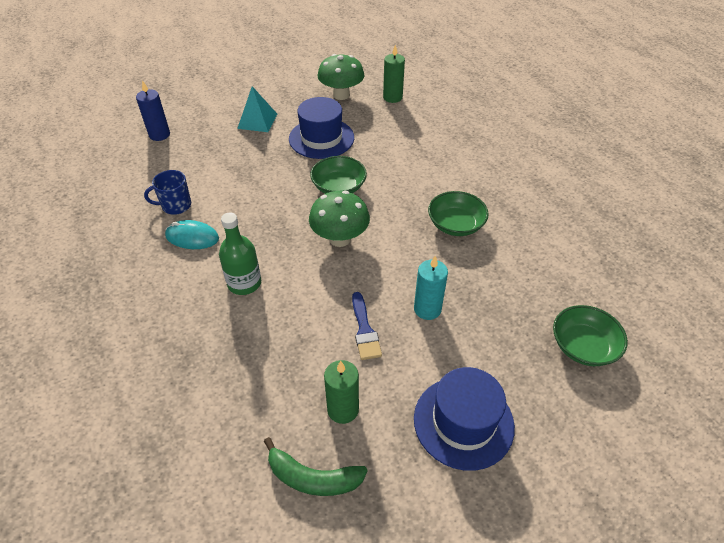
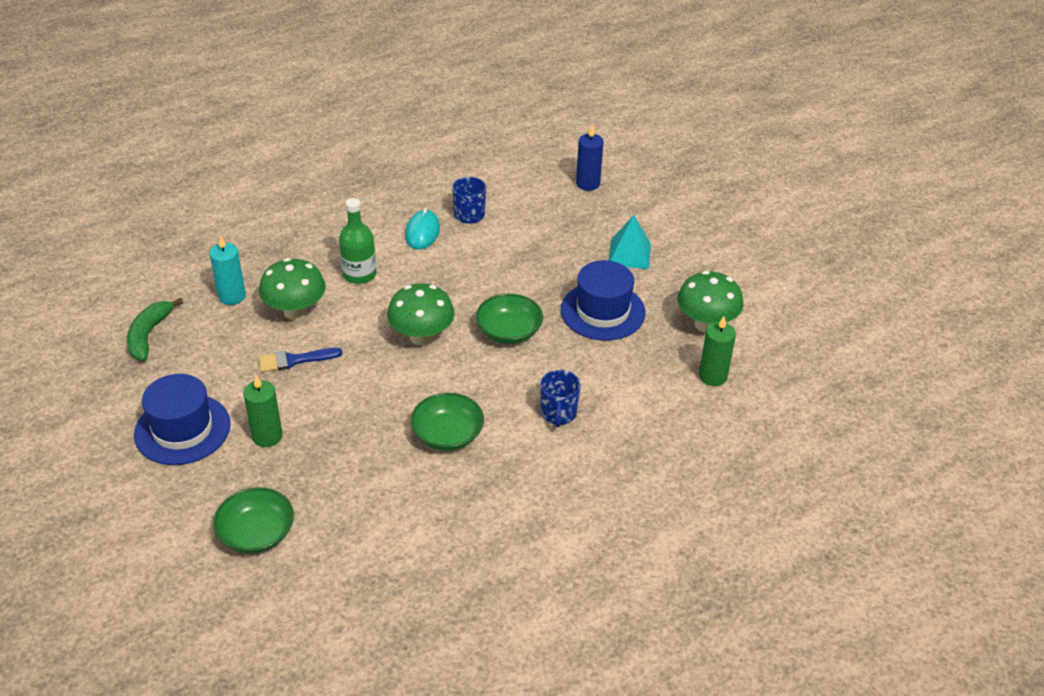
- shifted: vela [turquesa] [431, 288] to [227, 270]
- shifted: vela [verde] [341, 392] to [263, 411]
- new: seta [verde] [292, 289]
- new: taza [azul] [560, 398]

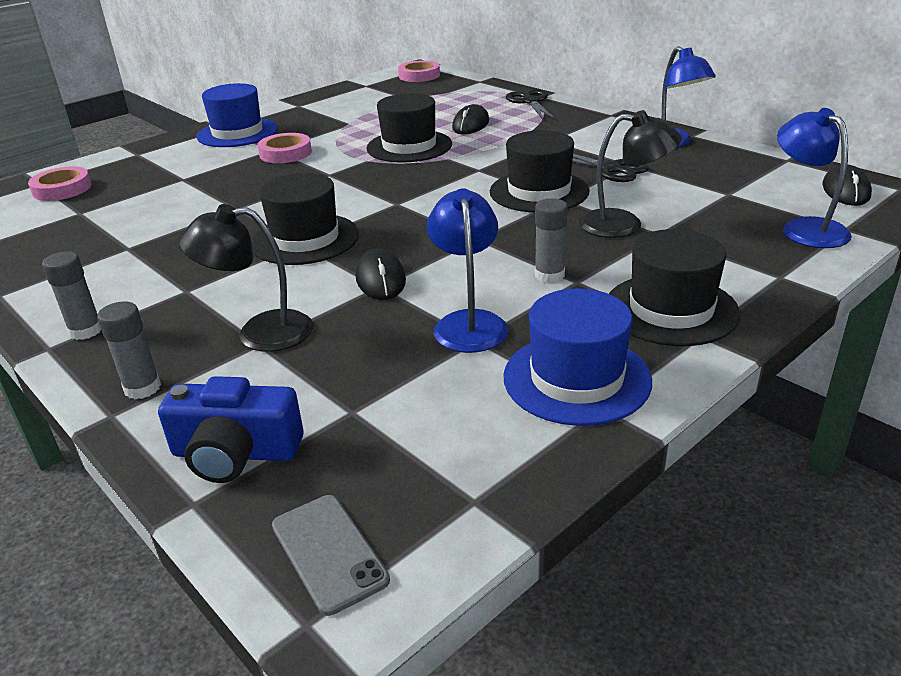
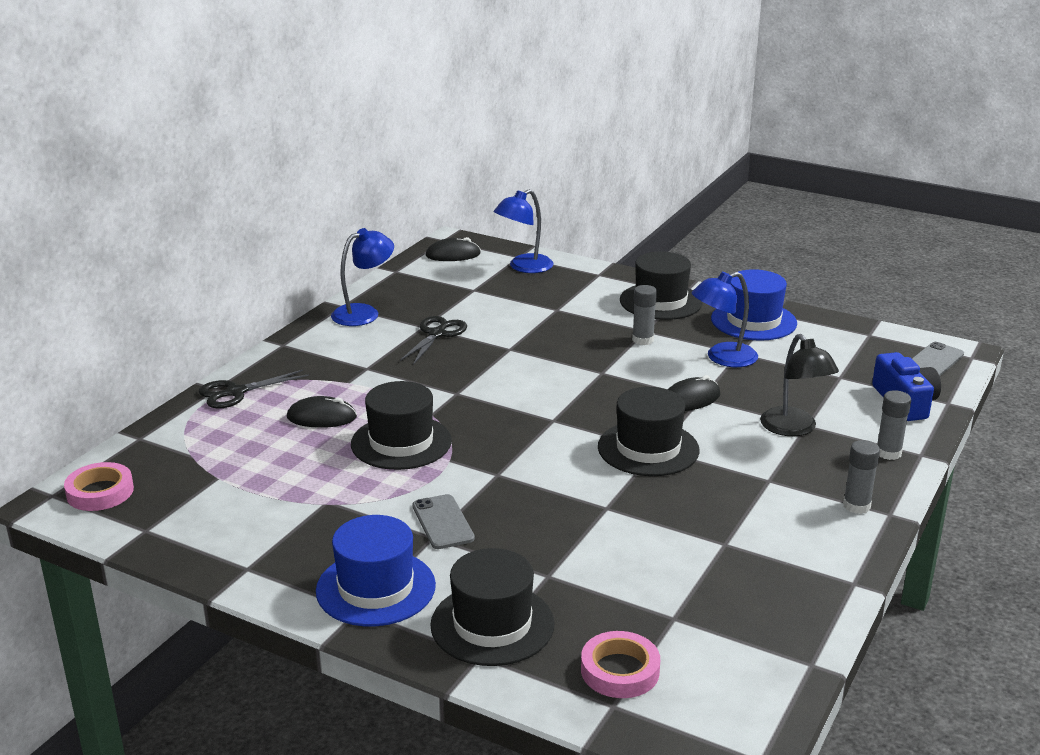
- gone: lámpara [negro] [630, 174]
- shifted: sombrero [negro] [540, 171] to [492, 607]
- swapped: cinta adhesiva [rosa] [284, 148] to móvil [gris] [443, 521]

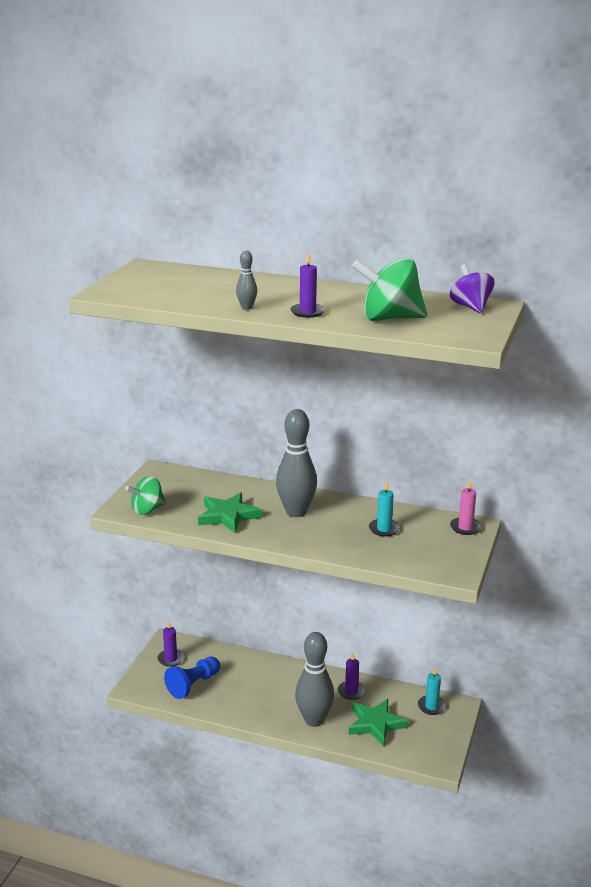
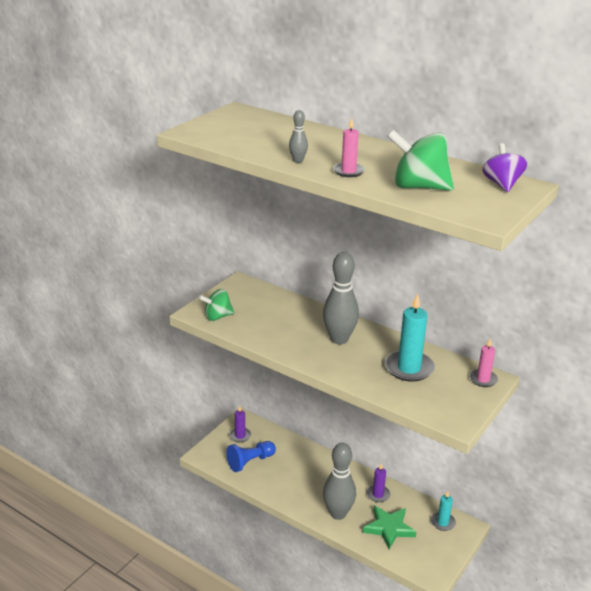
- repainted: vela [morado] [307, 285] to vela [rosa] [349, 147]
- scaled: vela [turquesa] [384, 508] = [410, 338] x1.78
- gone: estrella [verde] [230, 512]

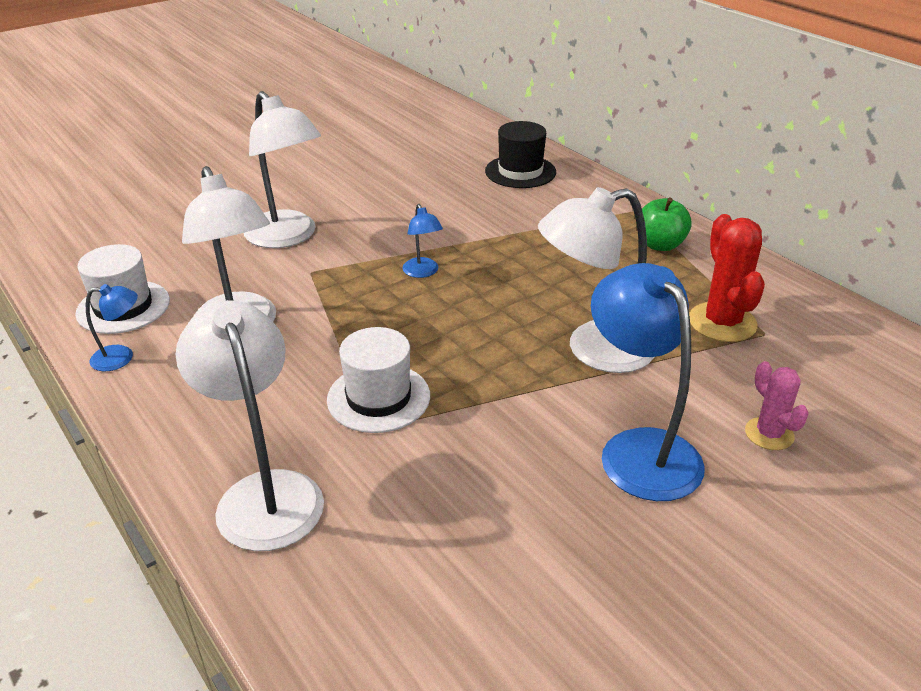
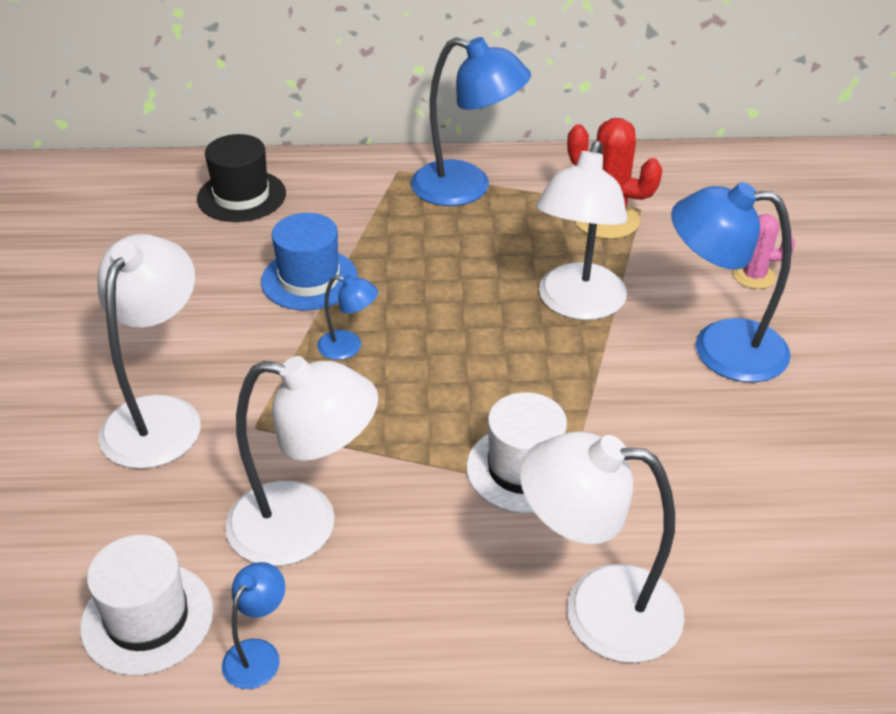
- rotated: lámpara [blanco] [282, 169] = [149, 351] 75 degrees counterclockwise
- swapped: manzana [verde] [664, 224] to lámpara [azul] [471, 121]
- new: sombrero [azul] [309, 261]

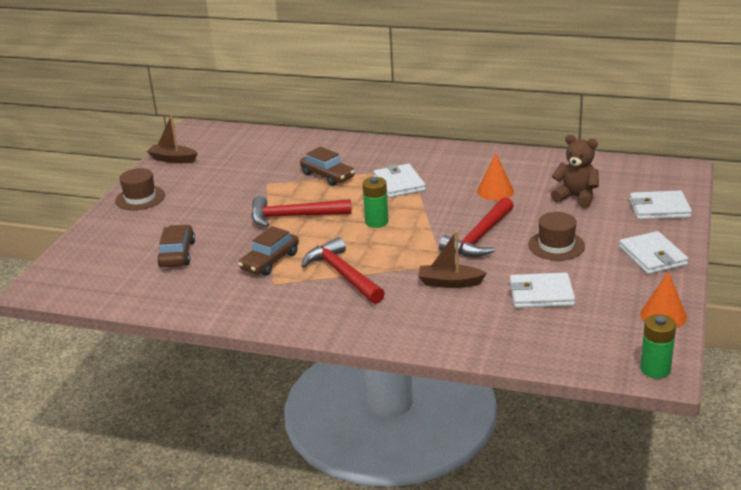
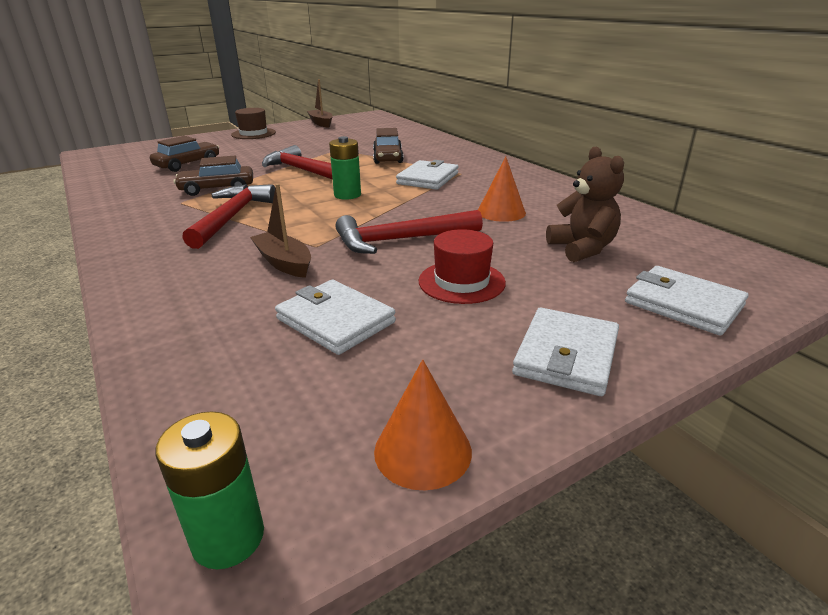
- repainted: sombrero [marrón] [556, 236] to sombrero [rojo] [462, 266]

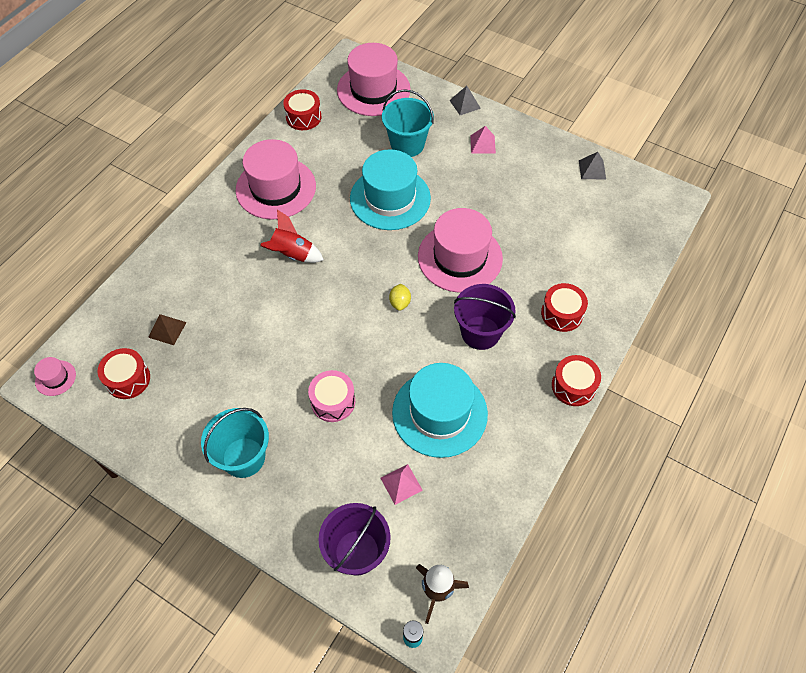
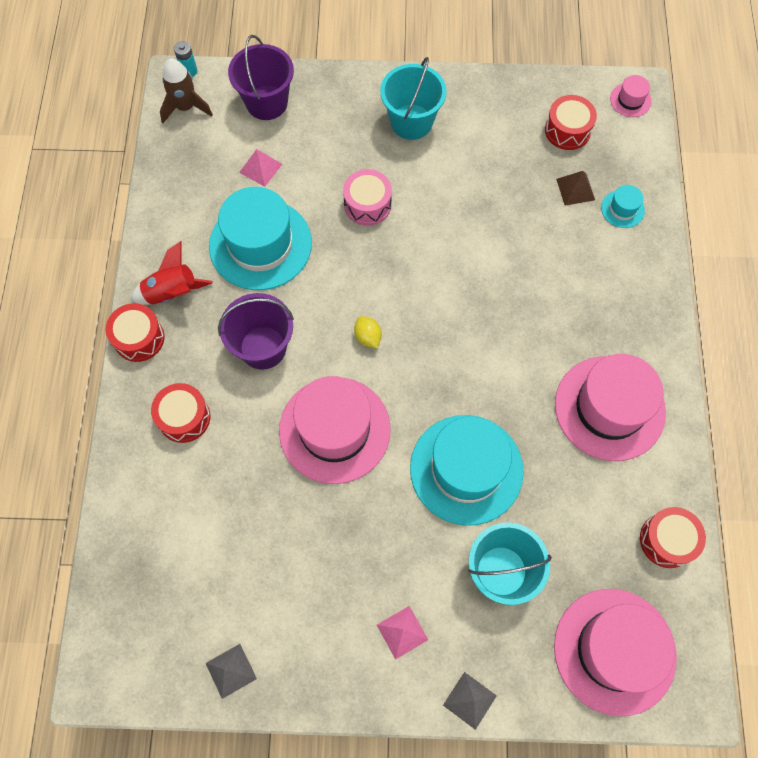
- shifted: cohete [rojo] [292, 236] to [171, 273]
- new: sombrero [turquesa] [623, 206]

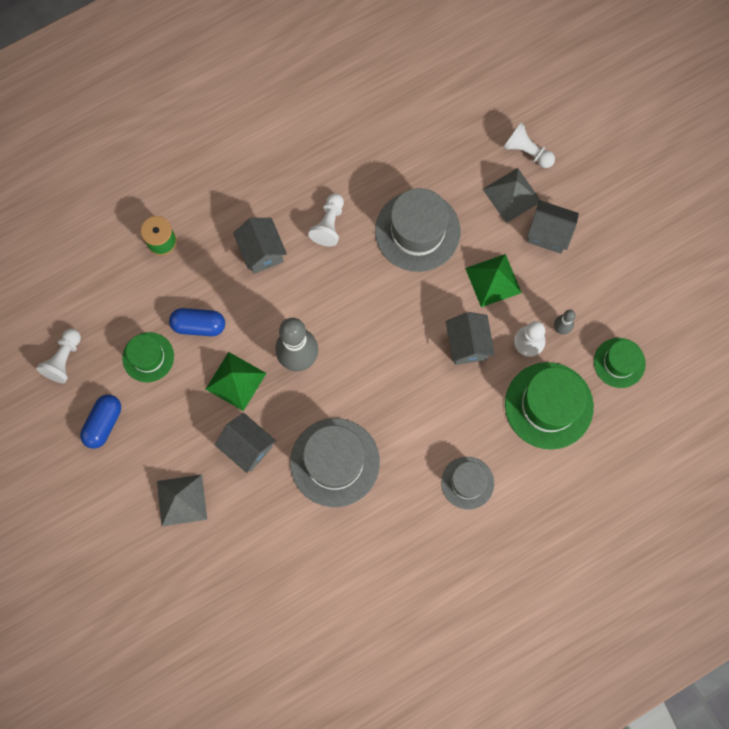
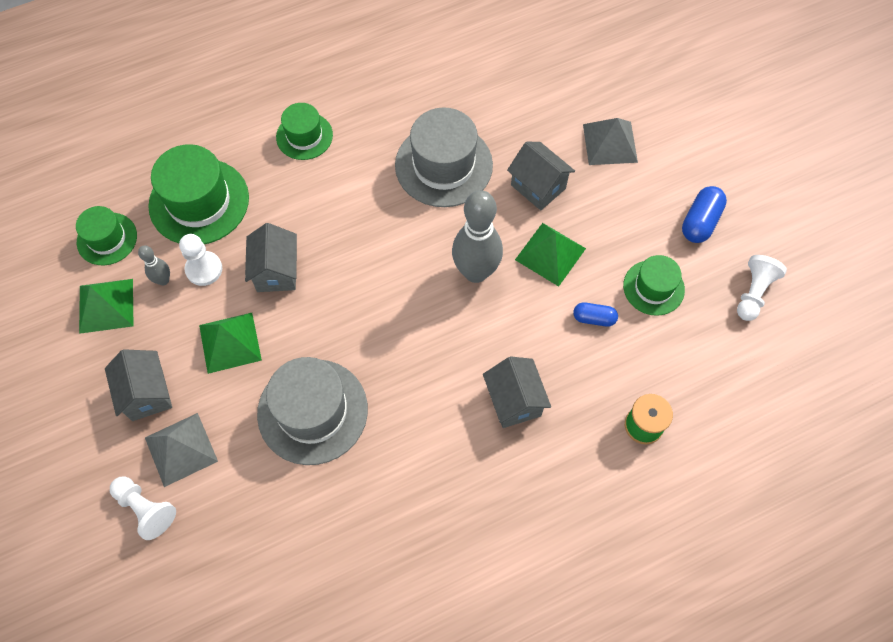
- gone: peón [blanco] [326, 219]
- rotated: casa [gris] [553, 227] = [138, 385] 45 degrees clockwise
- scaled: cápsula [azul] [197, 322] = [595, 314] x0.66
- repainted: sombrero [gris] [467, 483] to sombrero [verde] [304, 131]
- new: pirámide [verde] [106, 306]

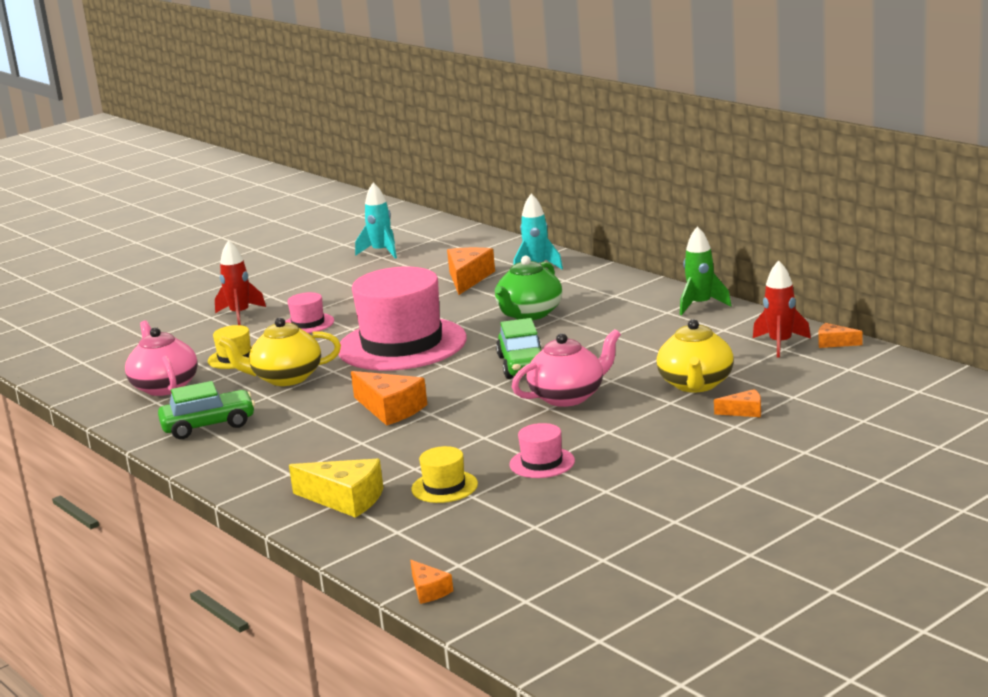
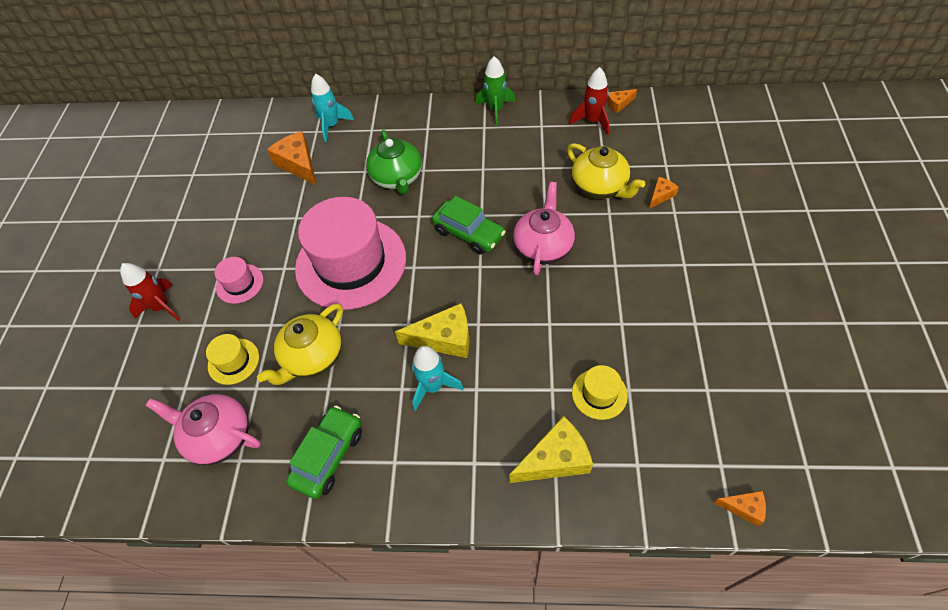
- shifted: cohete [turquesa] [376, 221] to [438, 378]
- repainted: queso [naranja] [389, 398] to queso [amarillo] [432, 330]
- gone: sombrero [rosa] [542, 450]

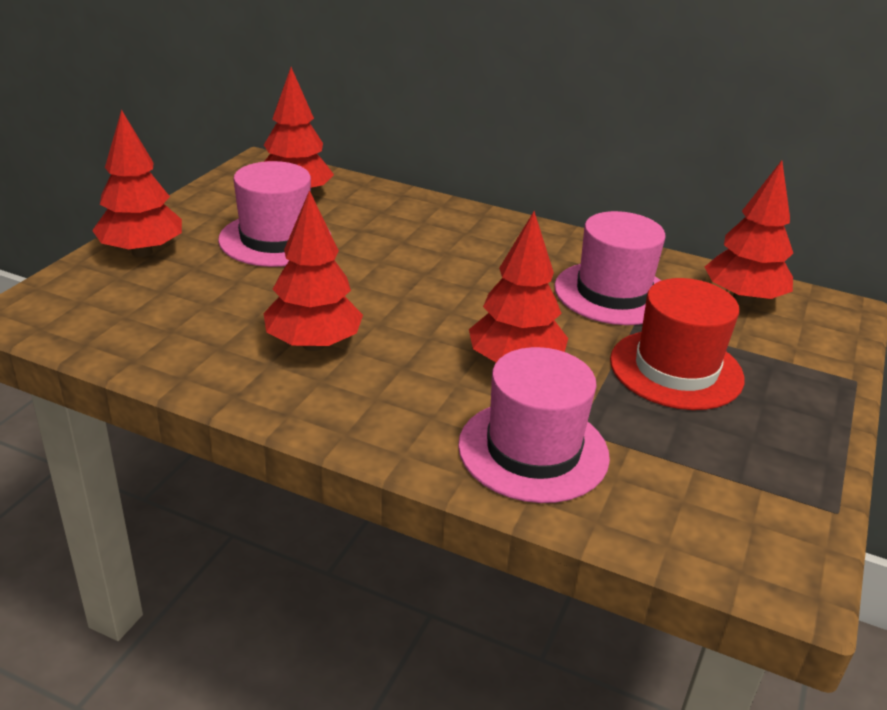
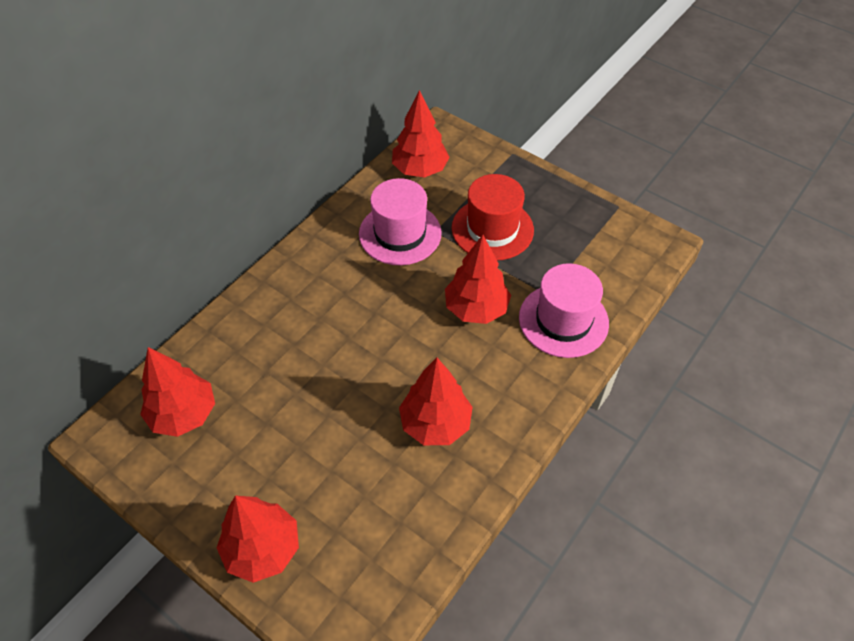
- gone: sombrero [rosa] [274, 214]

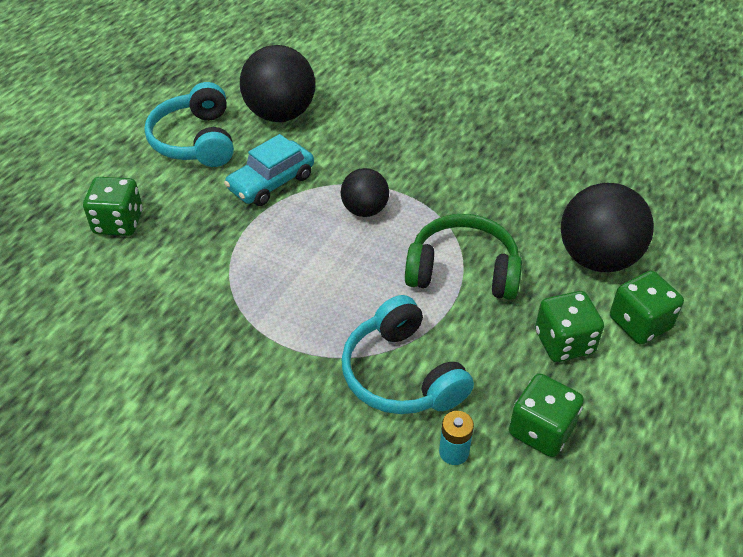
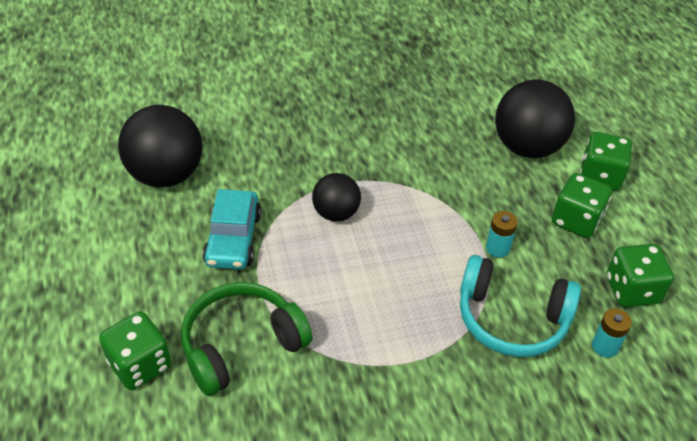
- gone: auriculares [turquesa] [189, 124]
- shifted: auriculares [verde] [463, 257] to [247, 339]
- new: pila [turquesa] [502, 234]

